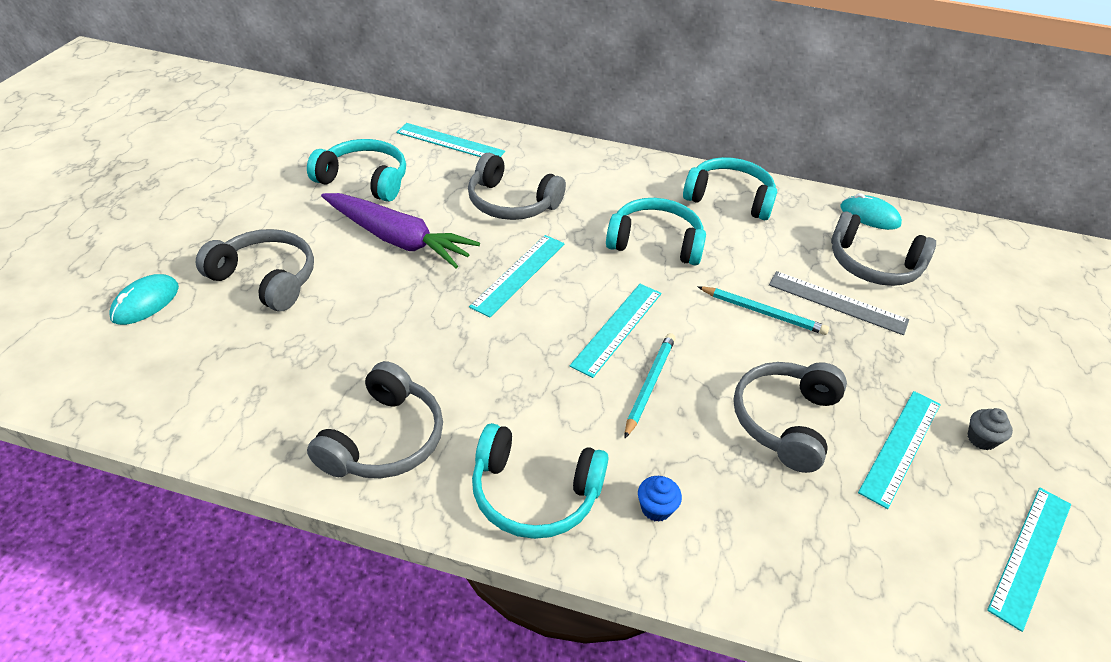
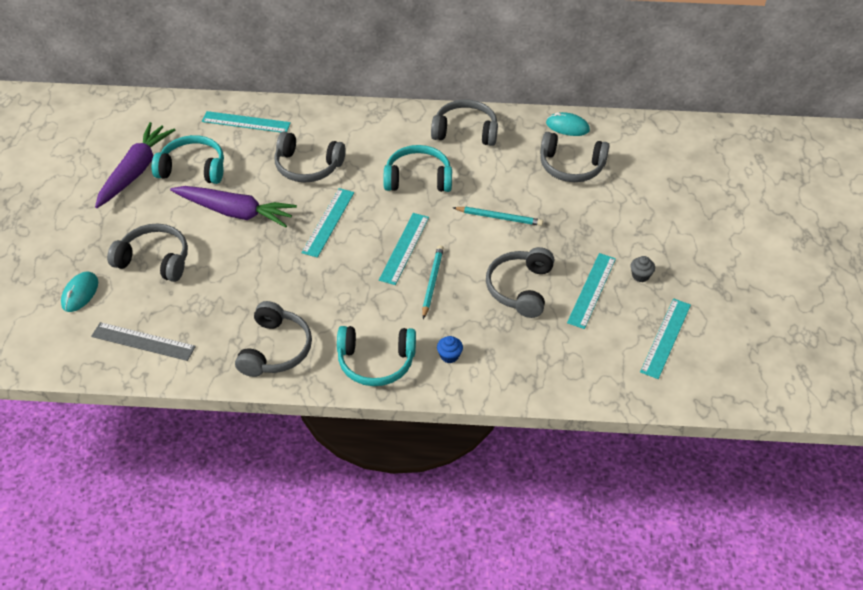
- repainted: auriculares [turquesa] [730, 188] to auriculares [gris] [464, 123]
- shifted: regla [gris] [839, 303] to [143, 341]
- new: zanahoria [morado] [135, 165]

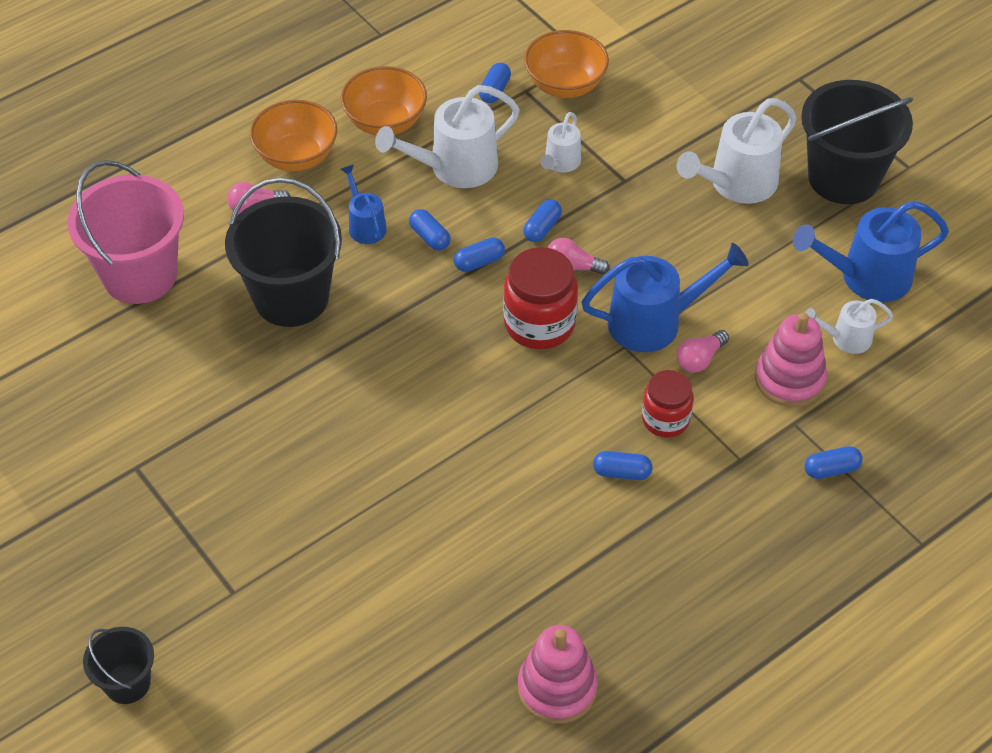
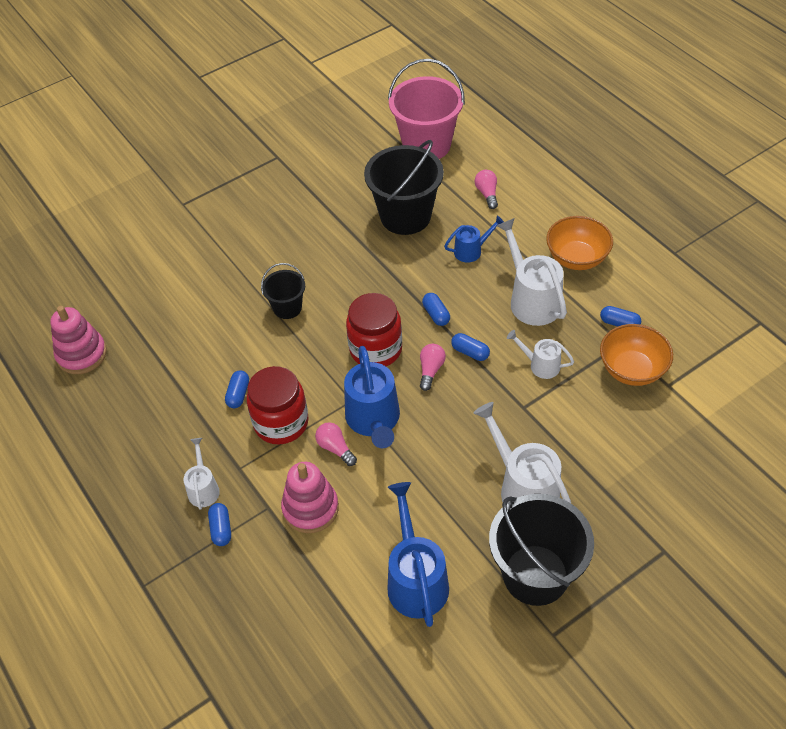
- gone: cuenco [naranja] [293, 135]
- gone: cápsula [azul] [430, 230]
- shifted: regadera [blanco] [849, 326] to [201, 474]
- scaled: tarro [rojo] [668, 404] = [277, 405] x1.54
- shifted: balde [negro] [118, 665] to [283, 291]

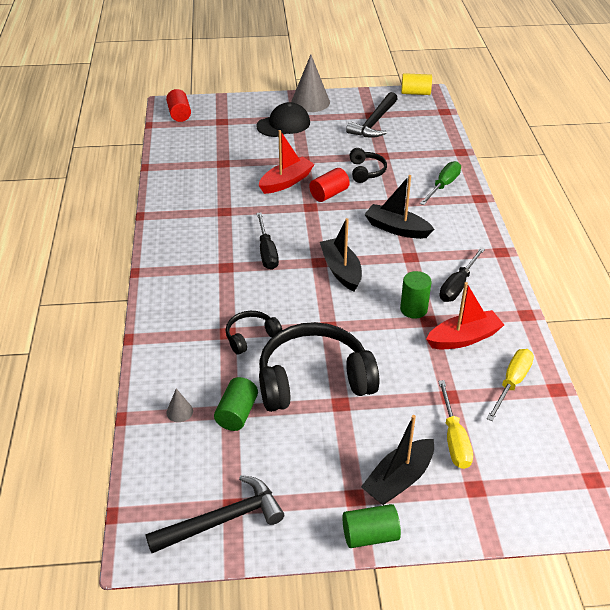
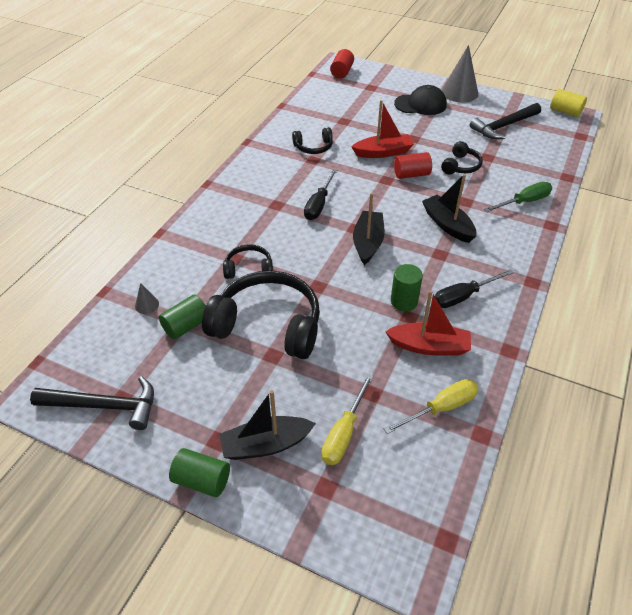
- new: auriculares [negro] [312, 140]

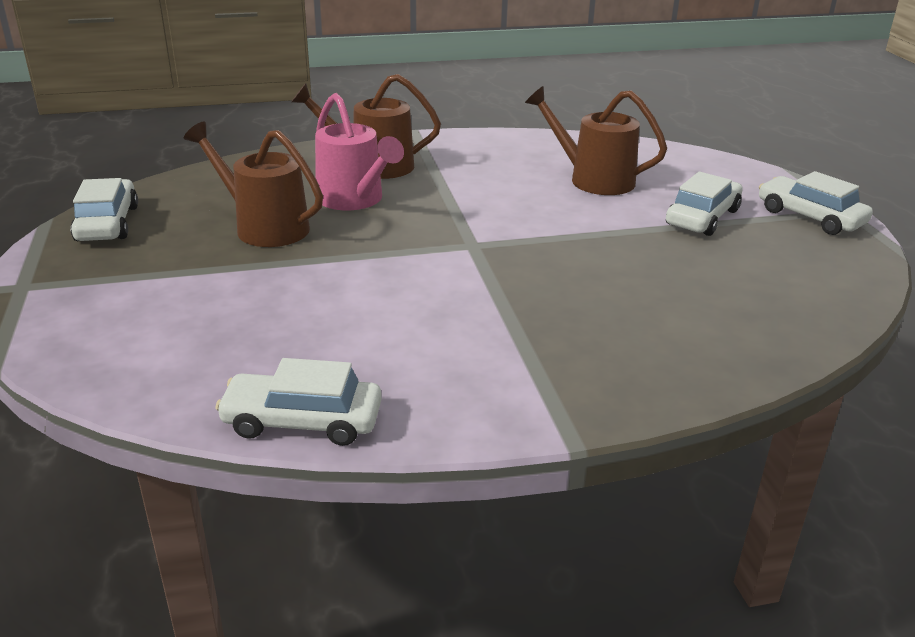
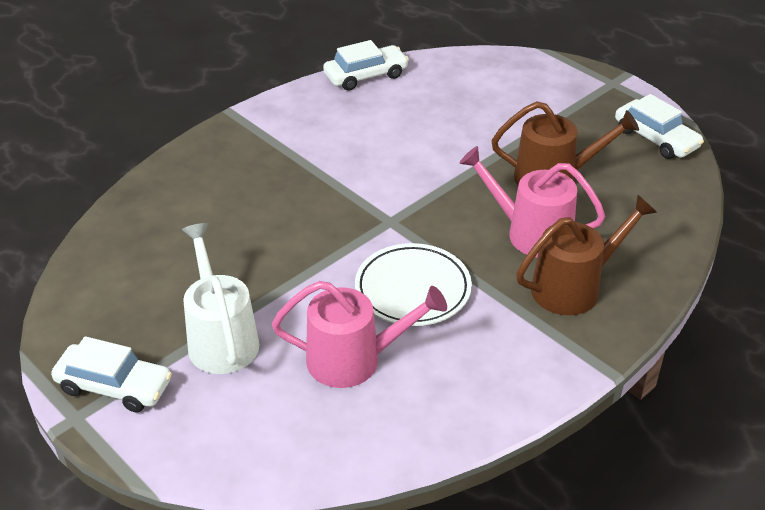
- repainted: regadera [marrón] [596, 140] to regadera [rosa] [359, 334]
- swapped: coche [blanco] [704, 203] to regadera [blanco] [221, 298]
- new: plato [blanco] [413, 284]

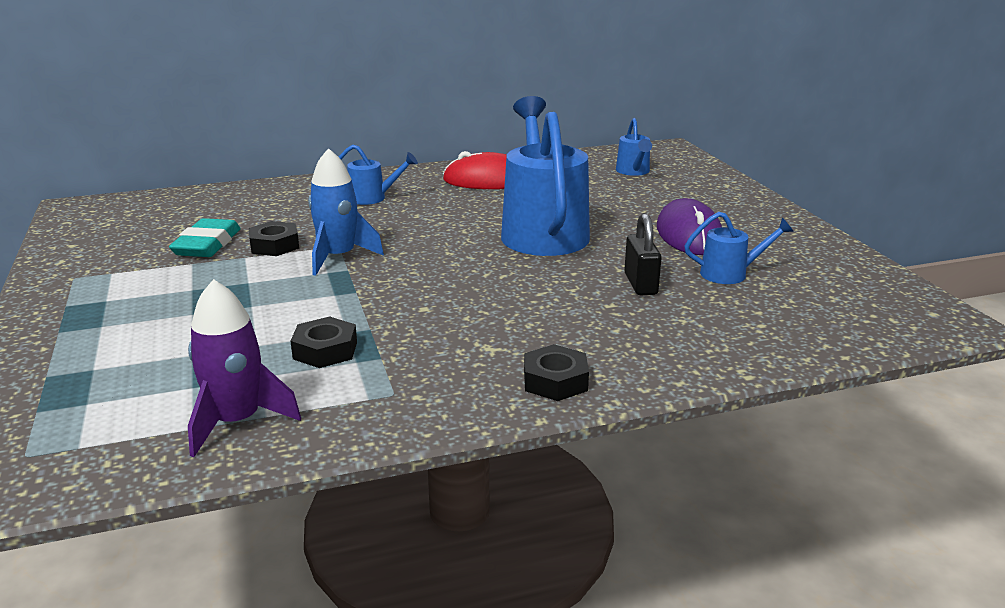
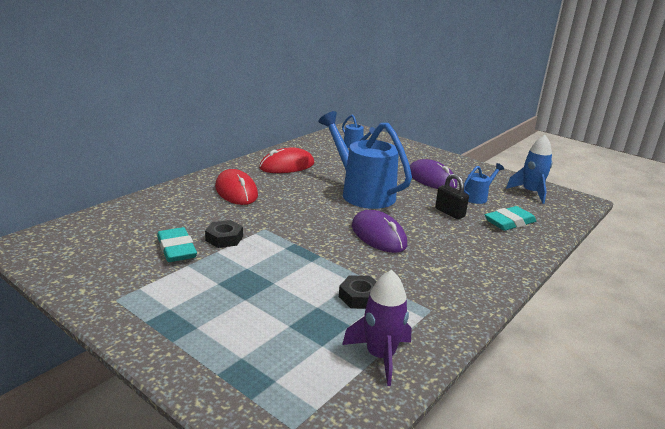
- swapped: regadera [azul] [378, 175] to ratón [rojo] [236, 187]
- shifted: cohete [azul] [346, 212] to [529, 169]
- gone: tuerca [negro] [556, 372]
- new: goma de borrar [turquesa] [510, 218]
- new: ratón [morado] [379, 231]

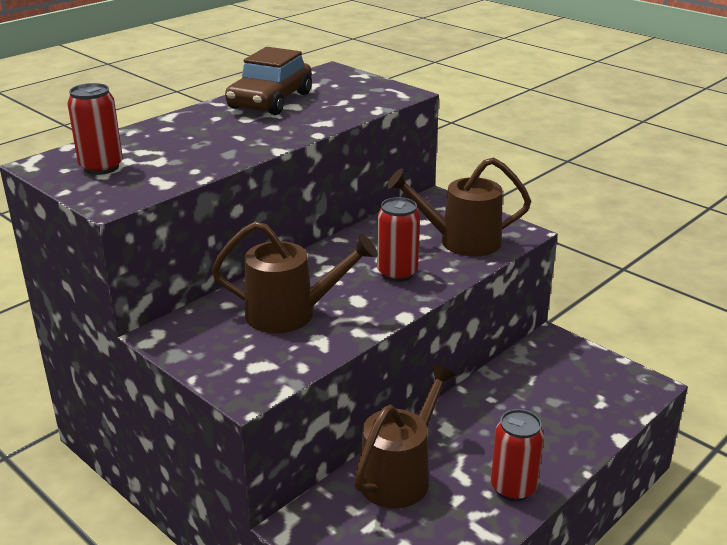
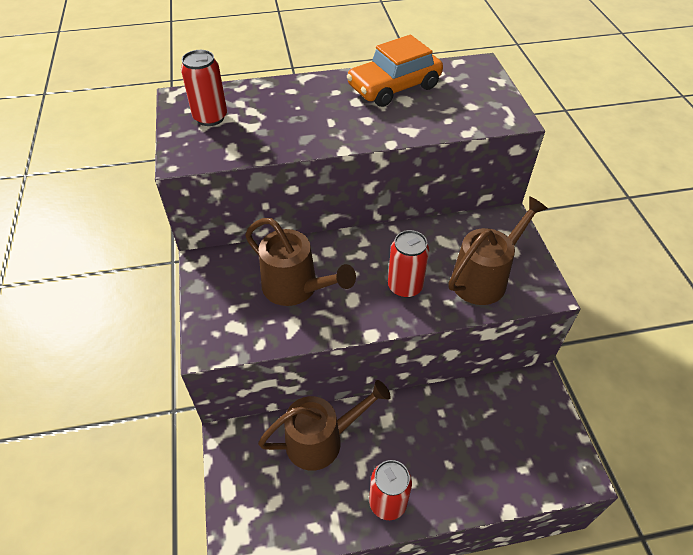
- repainted: coche [marrón] [268, 81] to coche [naranja] [395, 71]
- rotated: regadera [marrón] [459, 207] = [498, 250] 105 degrees clockwise

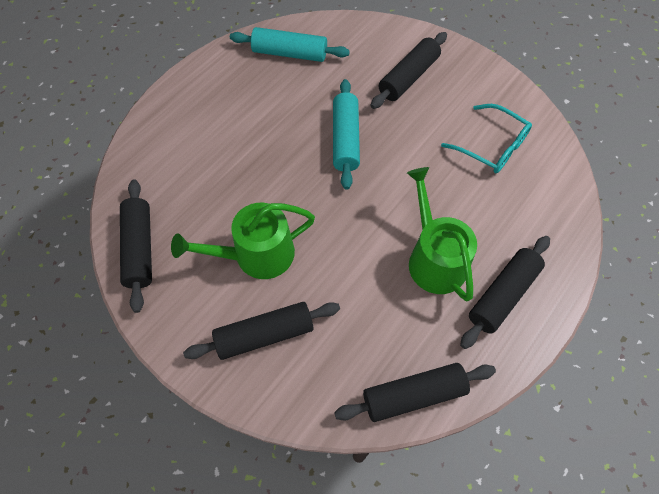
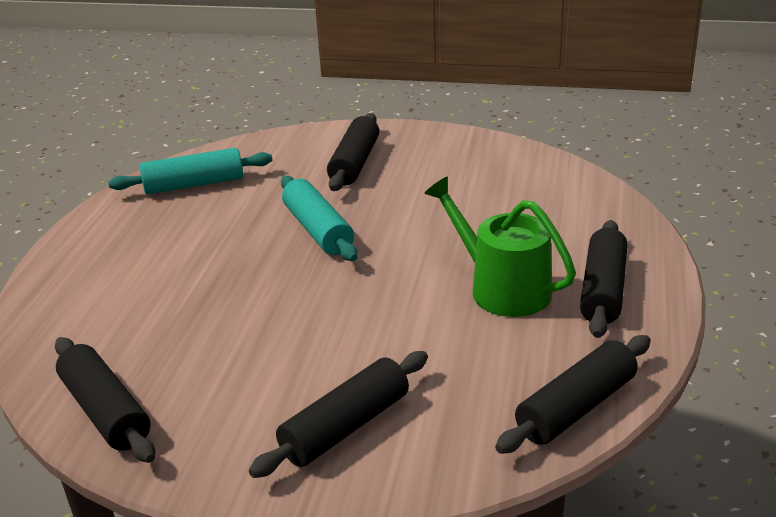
- gone: gafas [turquesa] [486, 138]
- gone: regadera [verde] [243, 241]

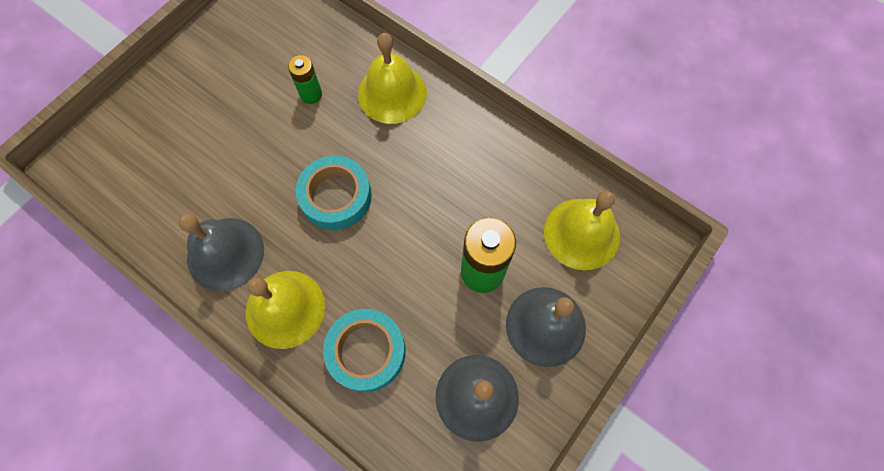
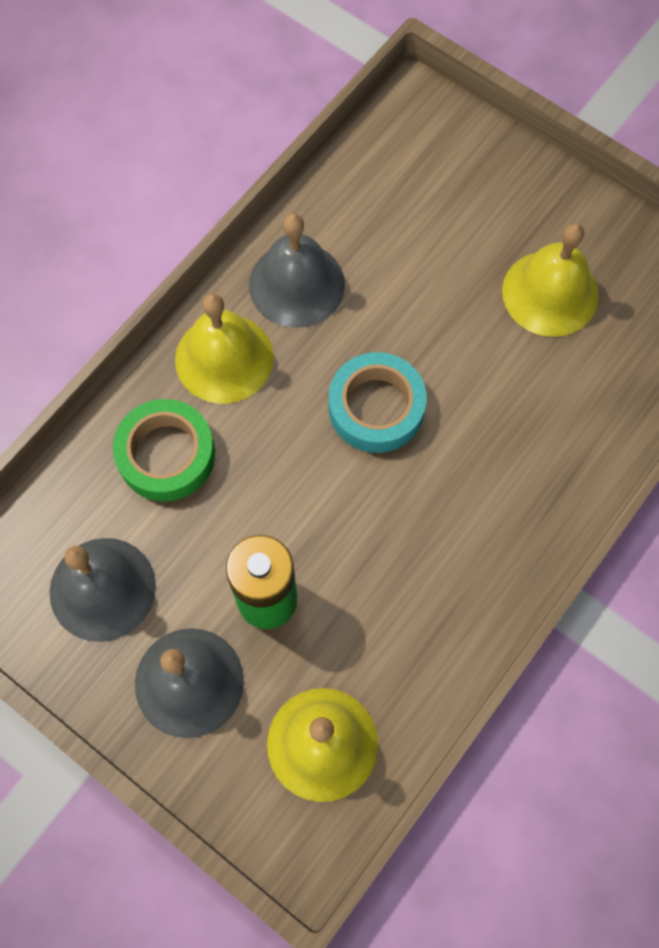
- shifted: campana [amarillo] [392, 78] to [550, 280]
- gone: pila [verde] [305, 79]
- repainted: cinta adhesiva [turquesa] [364, 350] to cinta adhesiva [verde] [164, 450]

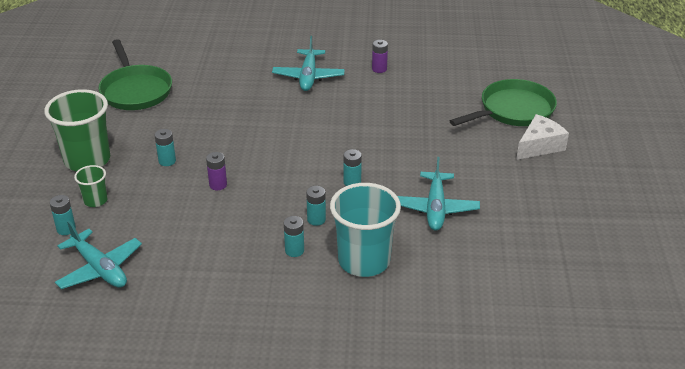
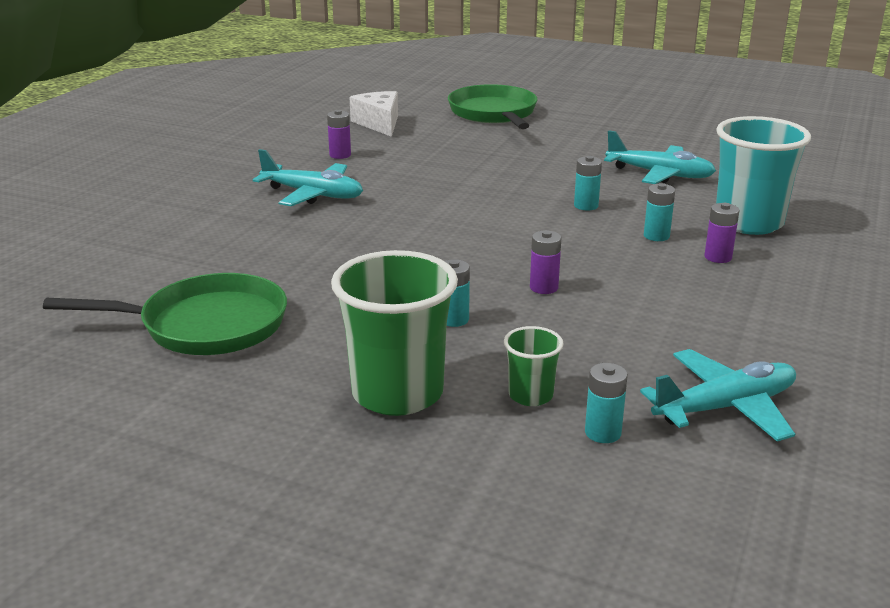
- shifted: queso [blanco] [542, 137] to [373, 114]
- repainted: pila [turquesa] [294, 236] to pila [morado] [721, 233]

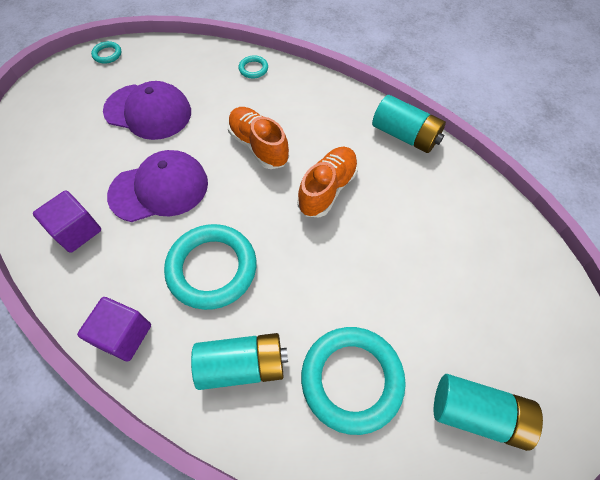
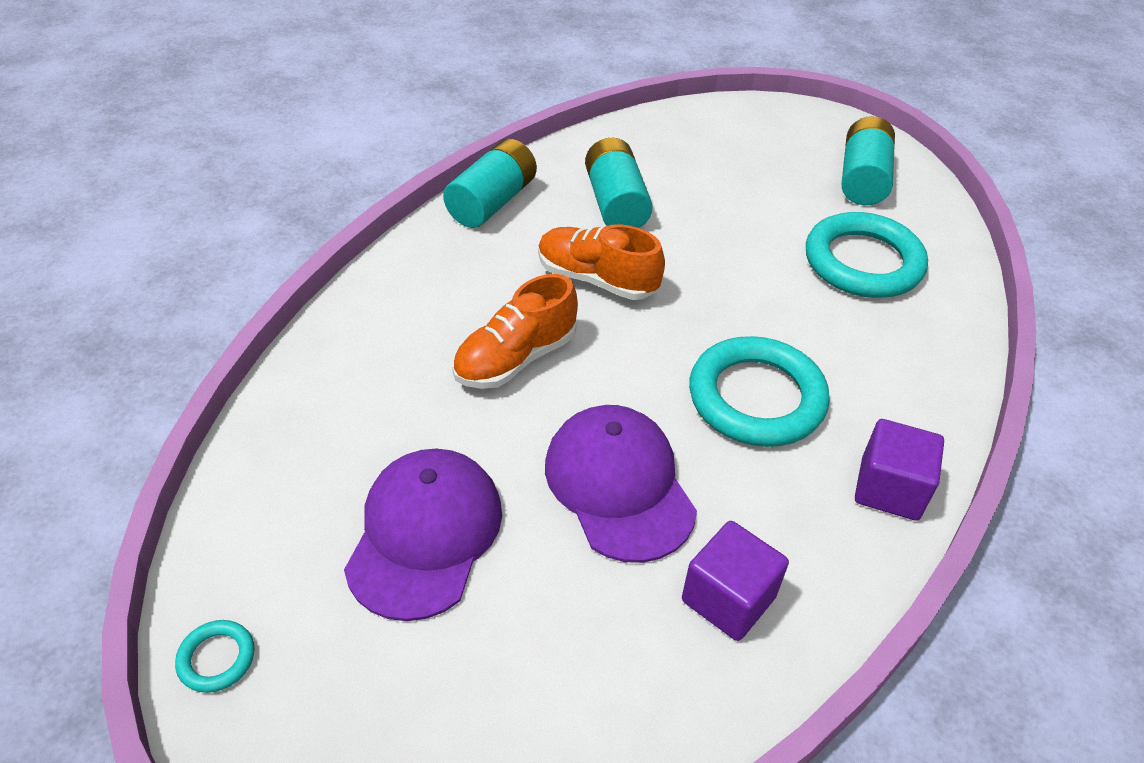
- gone: anillo [turquesa] [253, 66]
- shifted: pila [turquesa] [239, 361] to [619, 183]

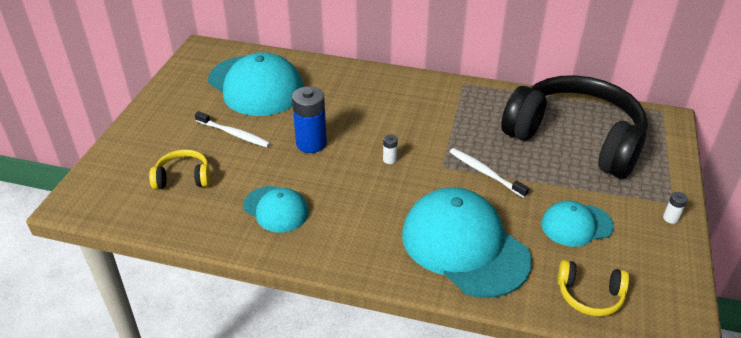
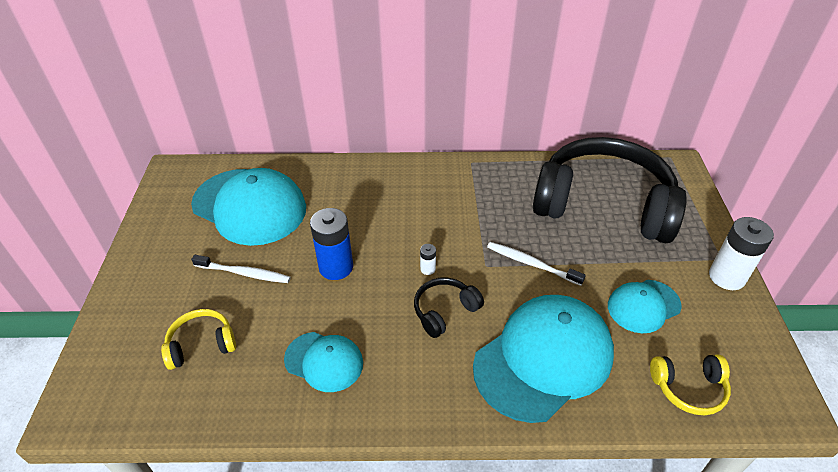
- rotated: gorra [turquesa] [467, 242] = [543, 359] 105 degrees clockwise
- scaled: pila [blanco] [675, 208] = [741, 253] x2.24
- new: auriculares [negro] [449, 308]

